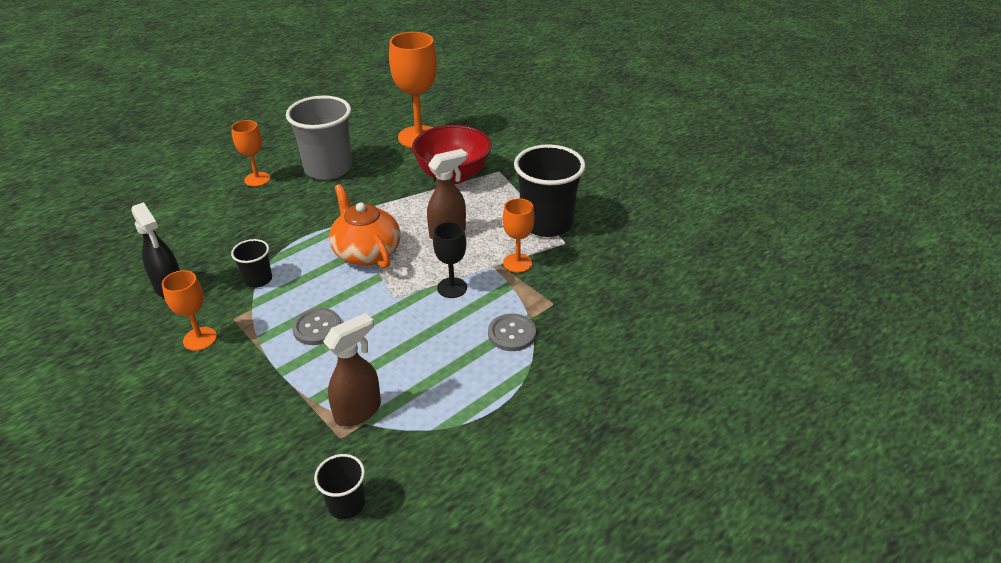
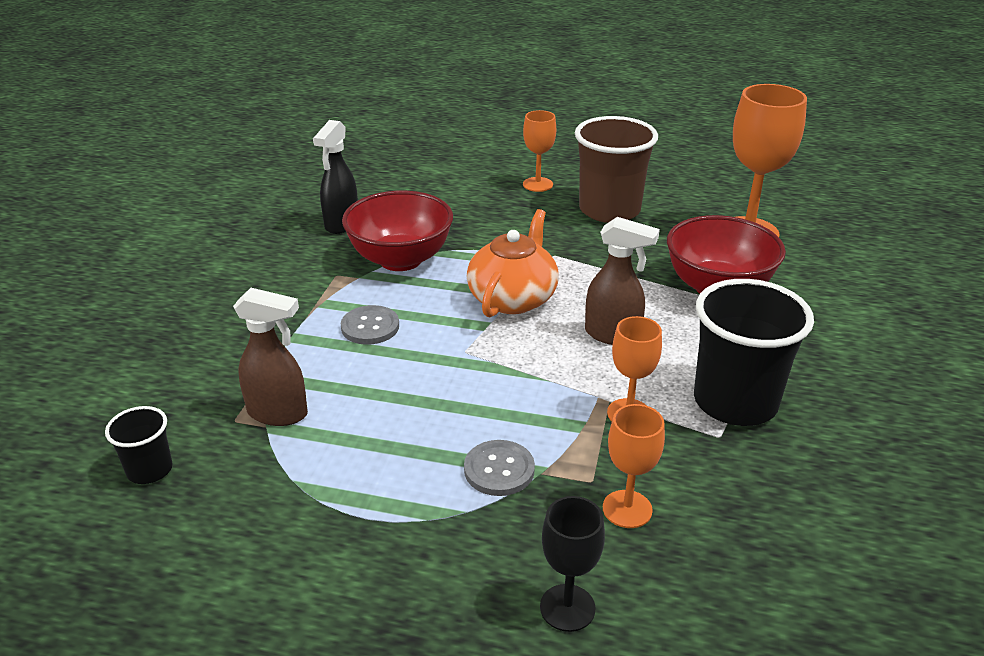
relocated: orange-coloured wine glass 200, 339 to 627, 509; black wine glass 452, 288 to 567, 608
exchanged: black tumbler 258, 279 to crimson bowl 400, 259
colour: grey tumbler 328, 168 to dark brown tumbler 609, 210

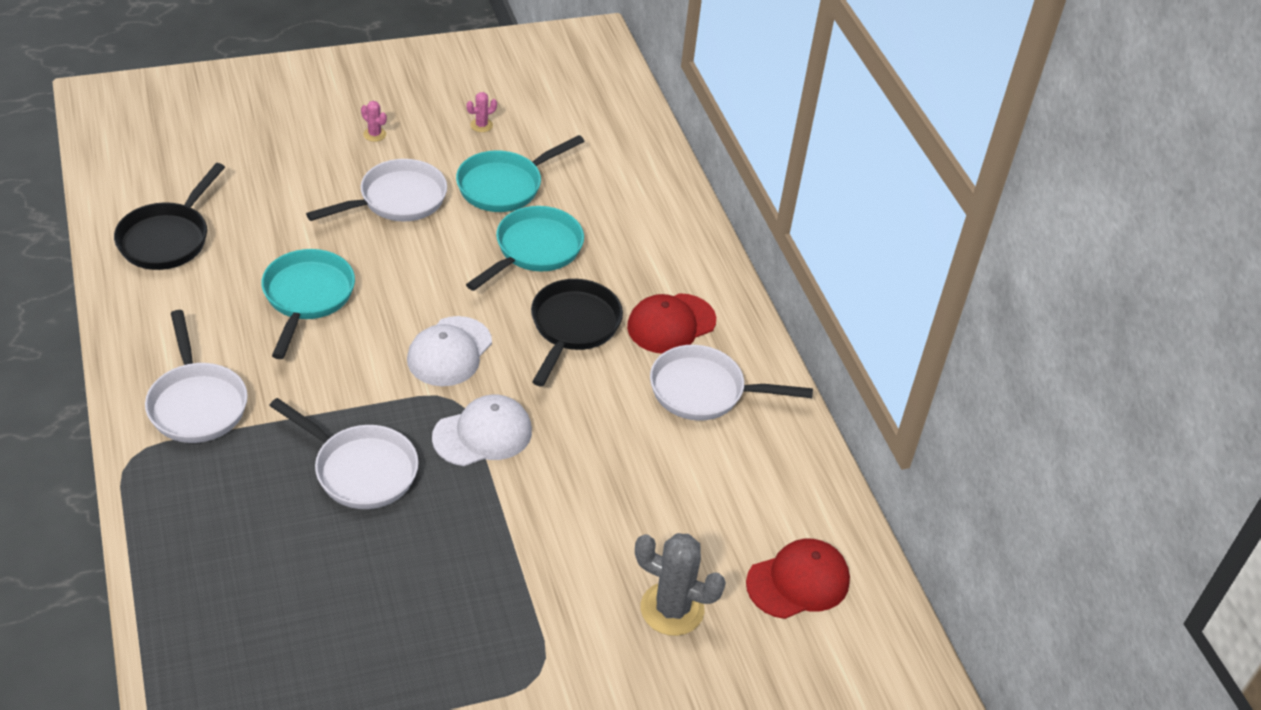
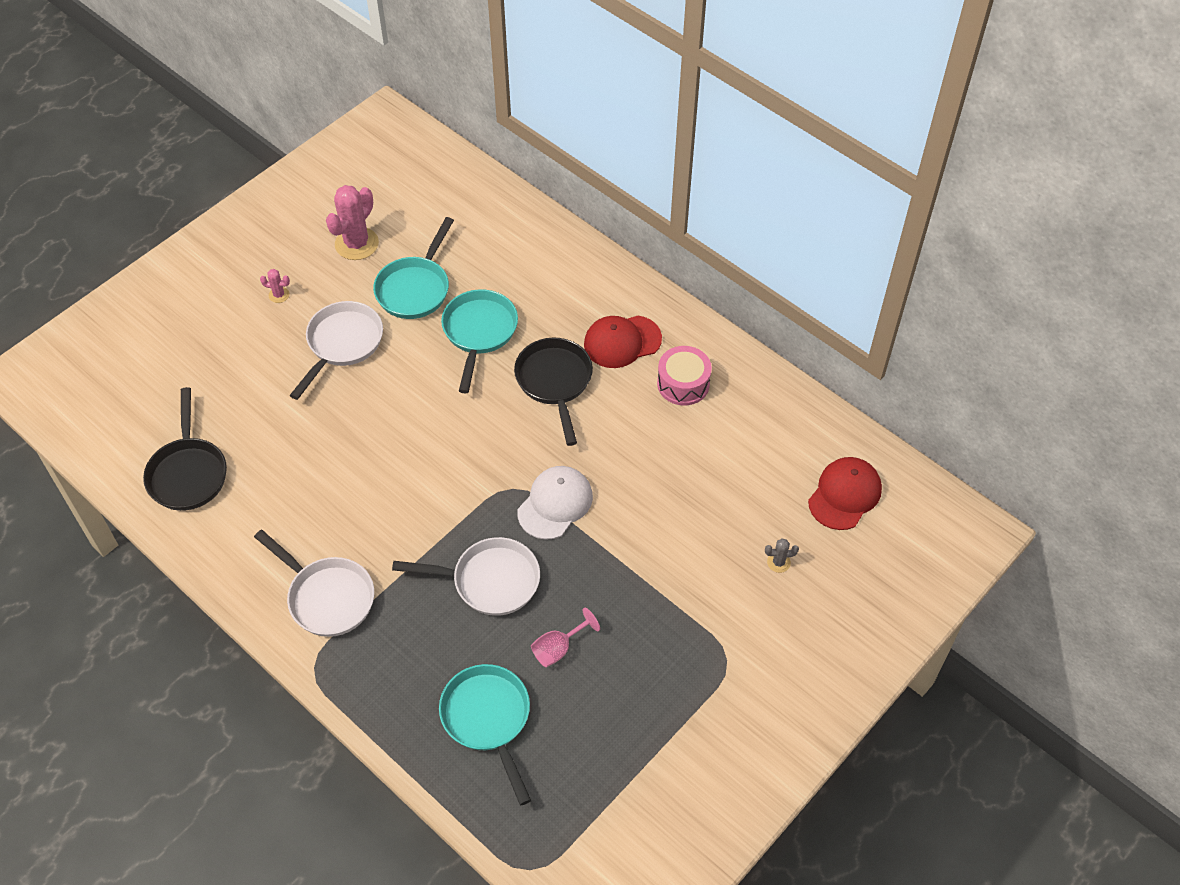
missing: snow-white baseball cap 449, 352
appeared: pink wine glass 558, 648
relocated: aqua pan 307, 297 to 488, 719
exchanged: snow-white pan 704, 391 to pink snare drum 683, 384
spun: crimson baseball cap 671, 324 = 622, 342 45 degrees clockwise
size: pink prickly plant 481, 125 = 356, 244 x2.17; grey prickly plant 672, 609 = 778, 562 x0.46

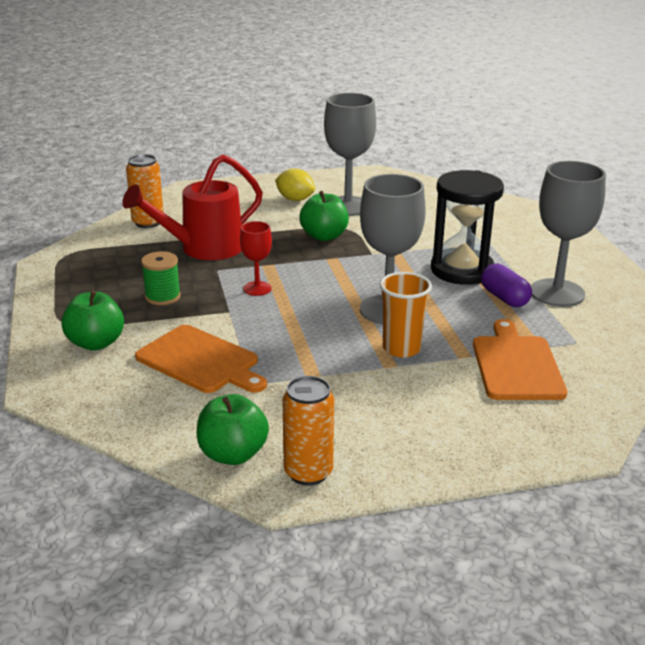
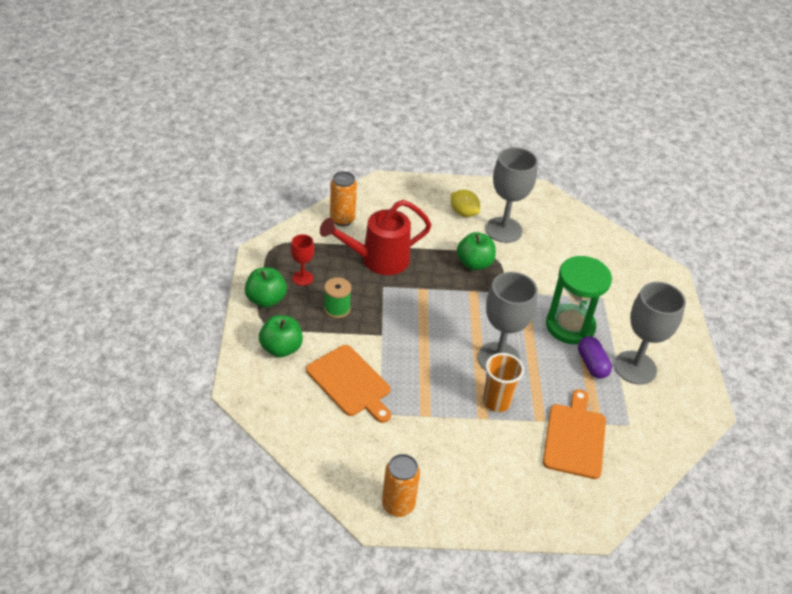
relocated: green apple fruit 233, 454 to 266, 299; crimson wine glass 257, 288 to 302, 278
colour: black hourglass 462, 270 to green hourglass 570, 326

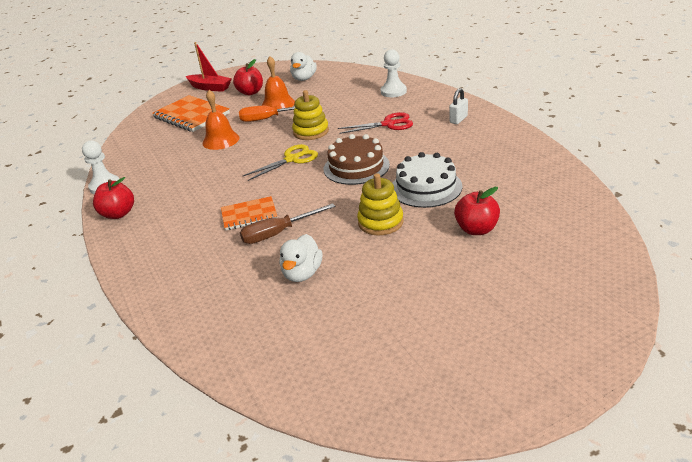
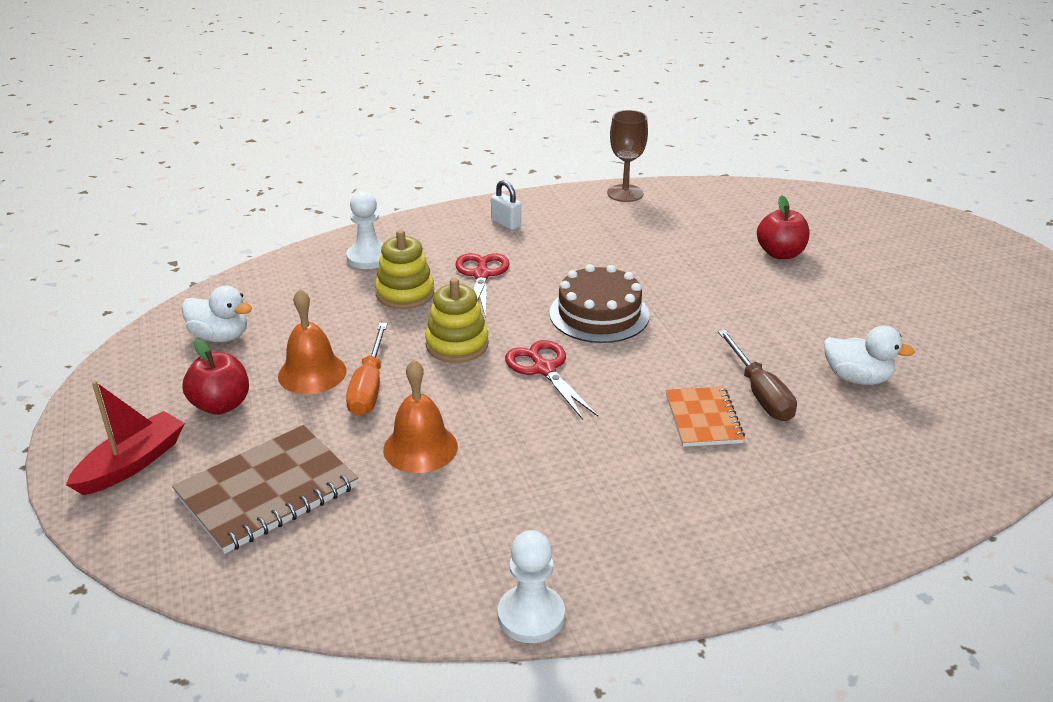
missing: crimson apple fruit 118, 214; snow-white cake 426, 187
appeared: dark brown wine glass 625, 193
relocated: bright yellow ring stacker 380, 222 to 405, 293
colour: orange-coloured notepad 191, 116 to dark brown notepad 267, 491; bright yellow pair of scissors 292, 159 to crimson pair of scissors 544, 369

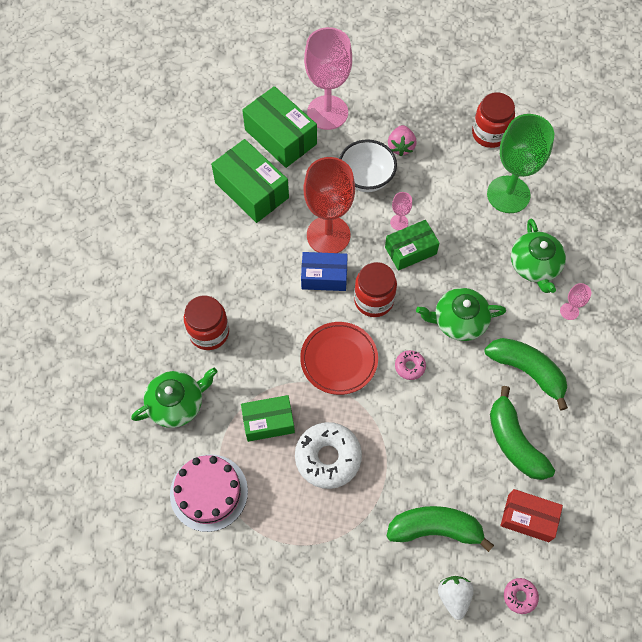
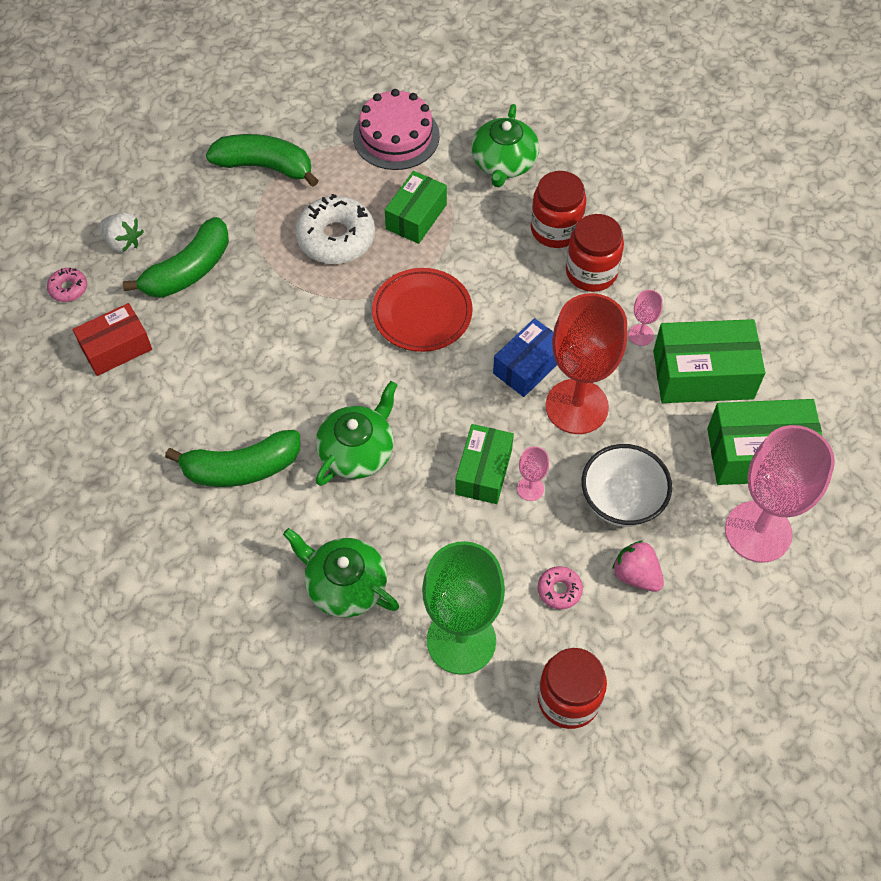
relocated: crimson jam jar 374, 300 to 591, 272; pink doughnut 409, 366 to 559, 590; green banana 514, 442 to 265, 166; pink wine glass 569, 311 to 641, 335

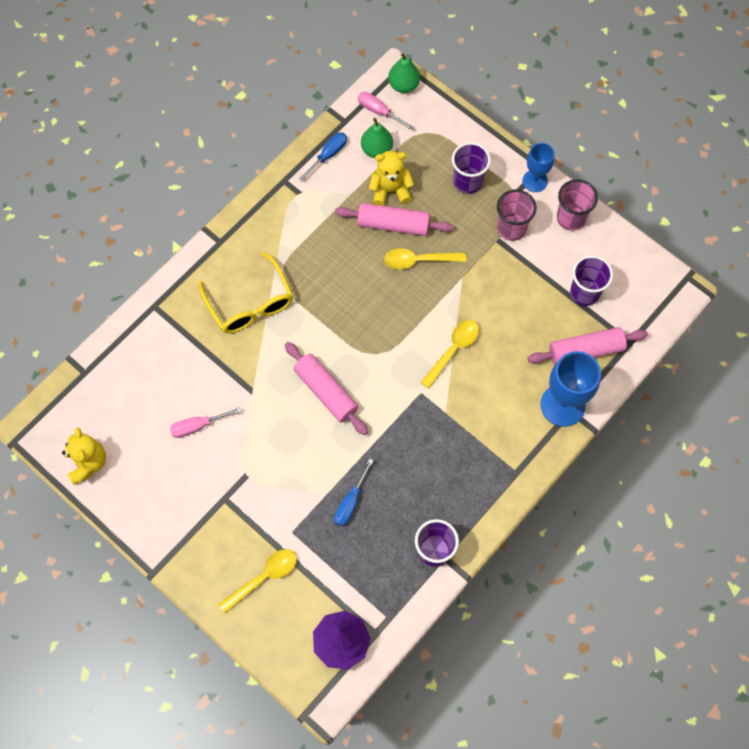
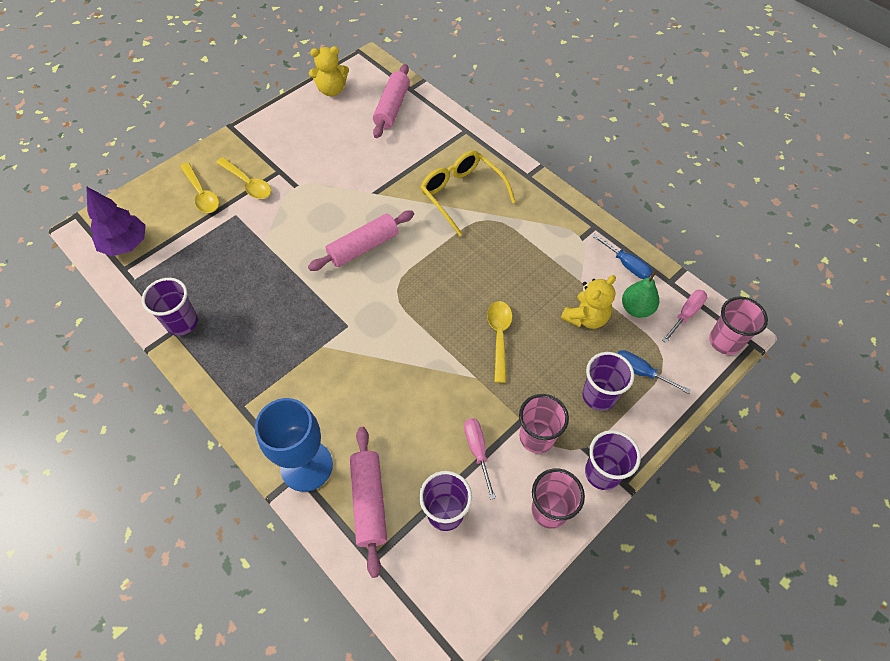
relocated: pink screwdriver 198, 426 to 477, 451; royal blue screwdriver 350, 502 to 640, 372; pink dough roller 393, 224 to 392, 108; bright yellow spoon 453, 350 to 248, 183
exchanged: green pear fruit 403, 85 to pink tumbler 725, 341; royal blue wine glass 535, 181 to royal purple tumbler 602, 473
spun: bright yellow eyeglasses 250, 303 = 462, 195 75 degrees clockwise; bright yellow teddy bear 390, 190 = 586, 317 45 degrees clockwise

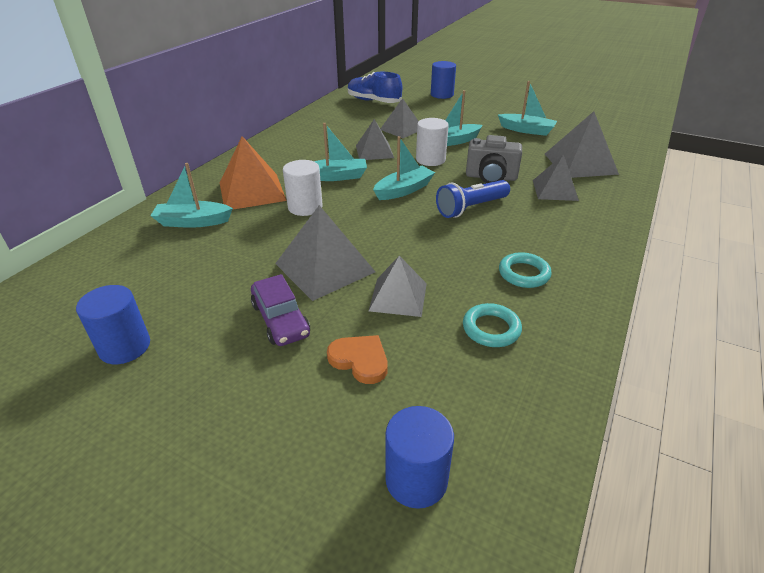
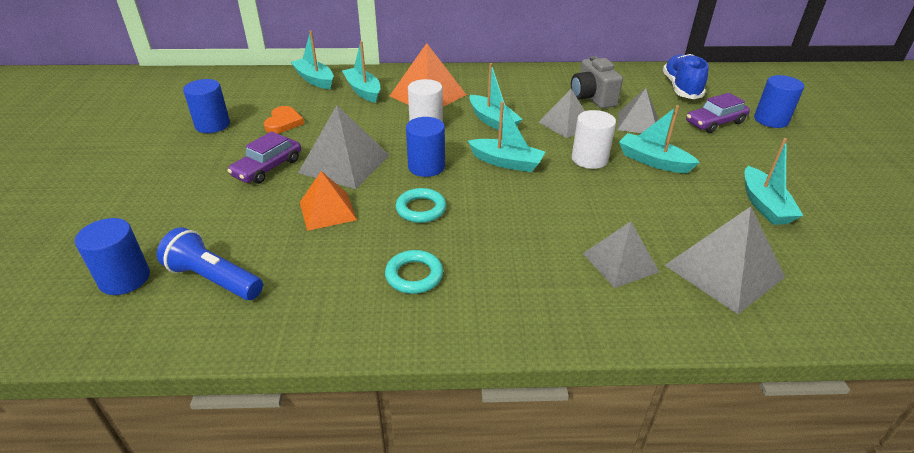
appeared: aqua sailboat 314, 80; royal blue cylinder shape 426, 167; royal purple toy car 715, 123
relocated: orange-coloured heart 360, 360 to 283, 122; royal blue flashlight 471, 208 to 213, 279; aqua torus 491, 329 to 421, 209; grey camera 491, 177 to 592, 98
colour: grey solid pyramid 398, 297 to orange-coloured solid pyramid 327, 211

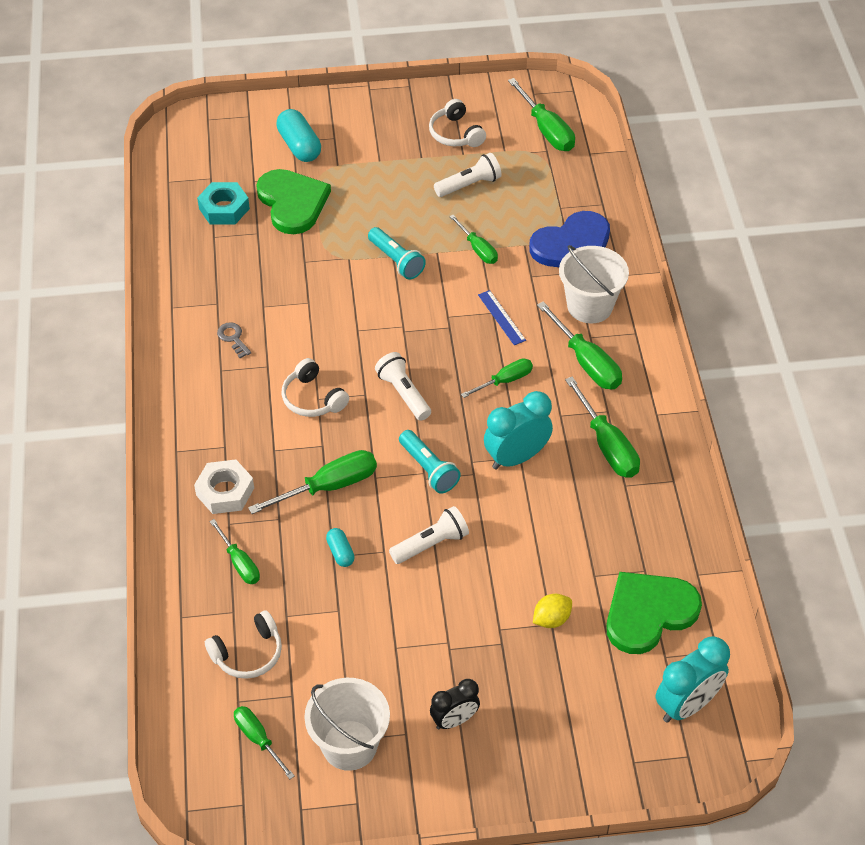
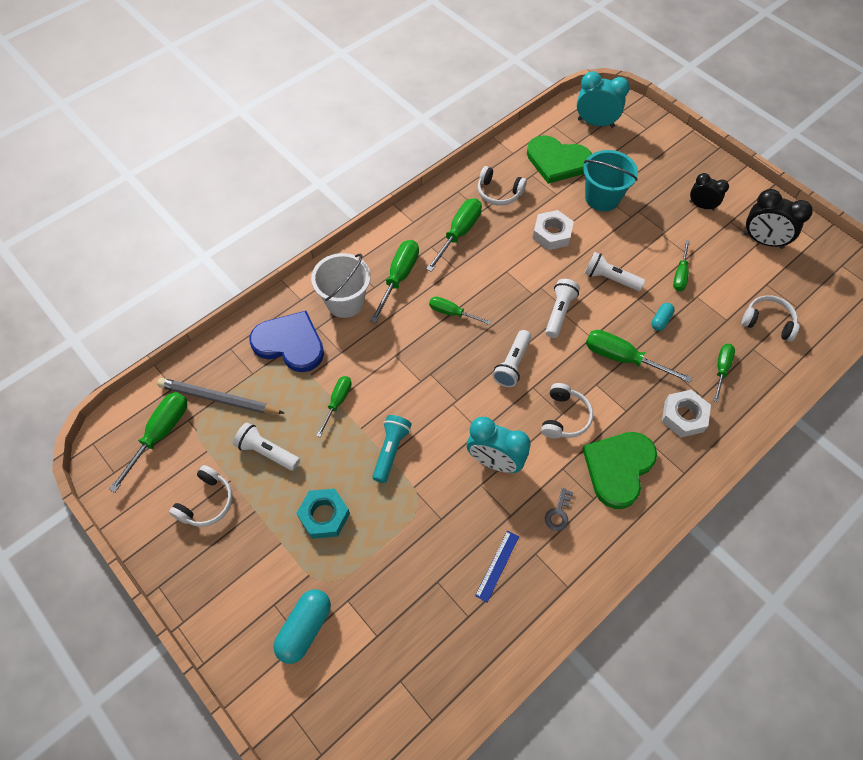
appeared: grey lead pencil 219, 399; snow-white headset 499, 193; snow-white hexagon nut 552, 234
relocated: aqua hexagon nut 224, 208 to 324, 516; green screwdriver 258, 739 to 680, 275; green heart 292, 203 to 618, 468; royal blue measuring stick 501, 317 to 497, 565; aqua alarm clock 516, 457 to 494, 461
exchanged: snow-white pail 349, 745 to black alarm clock 763, 241; bright yellow citrus fruit 551, 619 to aqua pail 602, 198
colour: aqua flashlight 429, 469 to snow-white flashlight 559, 312

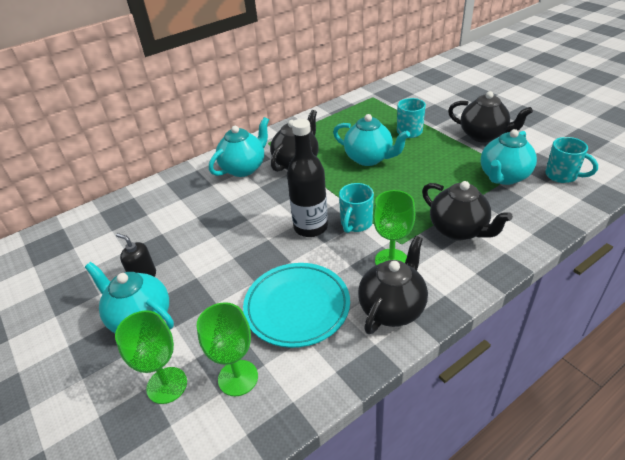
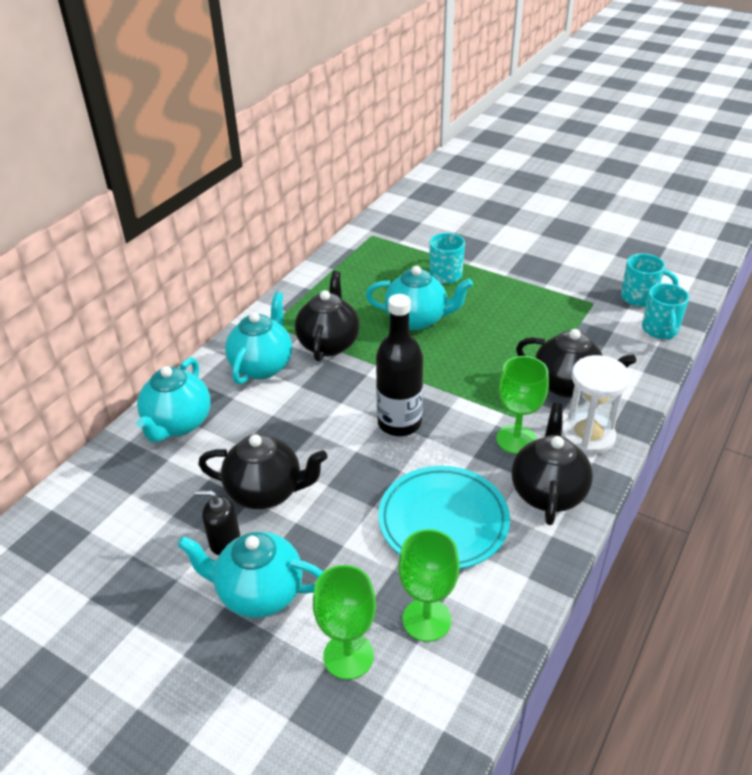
appeared: snow-white hourglass 587, 436
relocated: aqua tea mug 356, 224 to 660, 330; black tea pot 483, 135 to 266, 492; aqua tea pot 503, 177 to 178, 424

